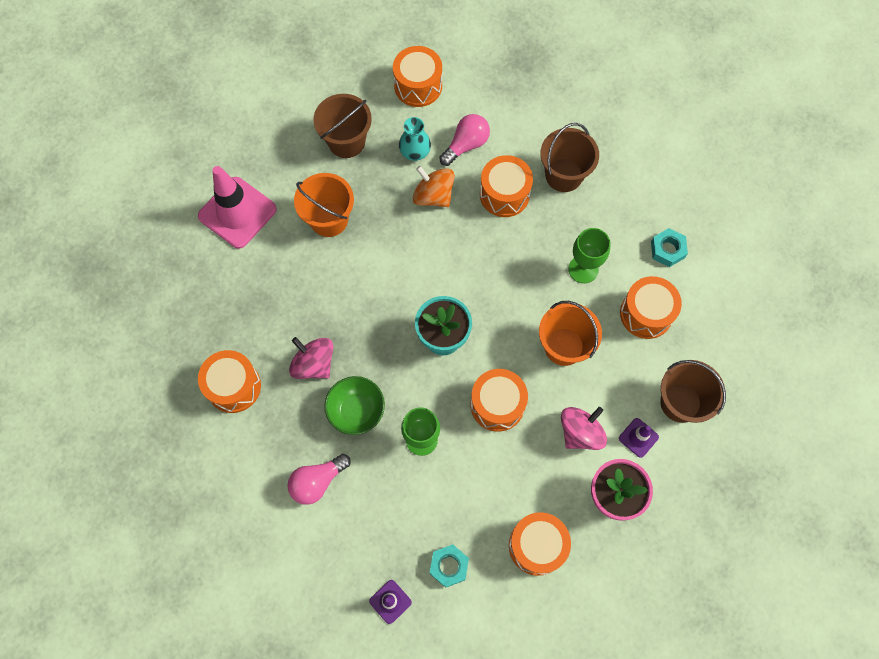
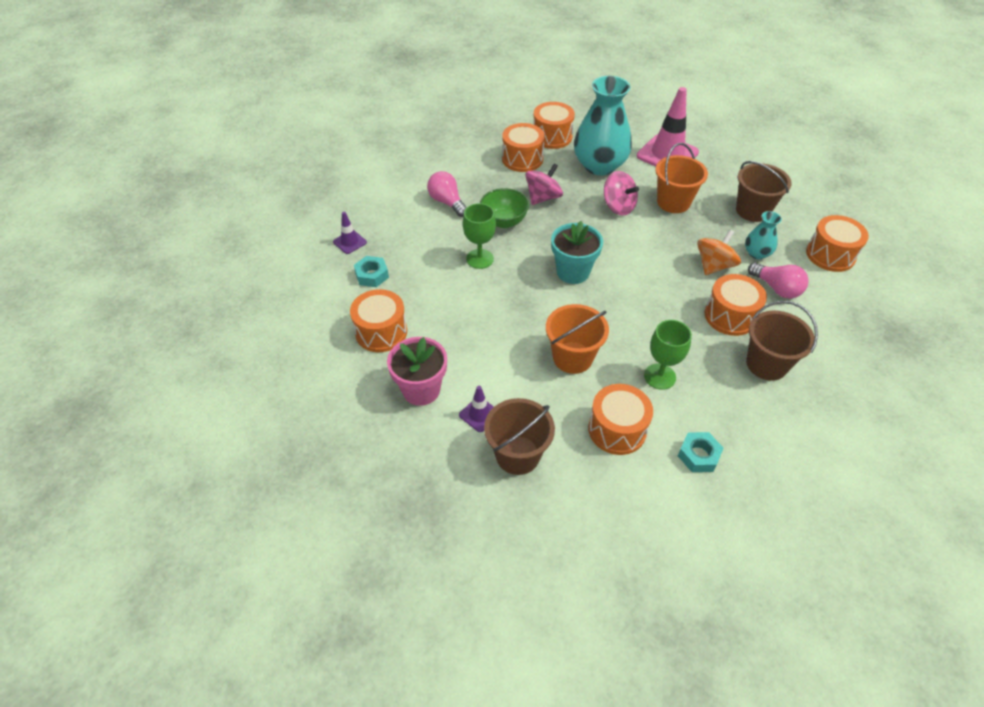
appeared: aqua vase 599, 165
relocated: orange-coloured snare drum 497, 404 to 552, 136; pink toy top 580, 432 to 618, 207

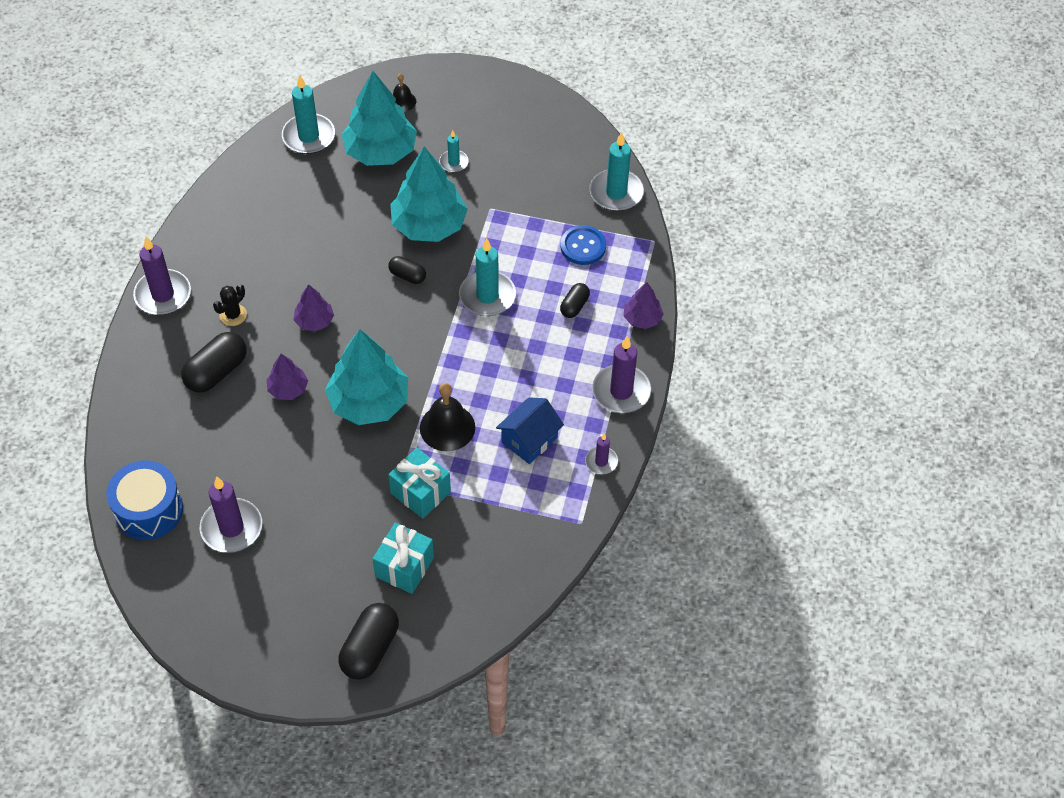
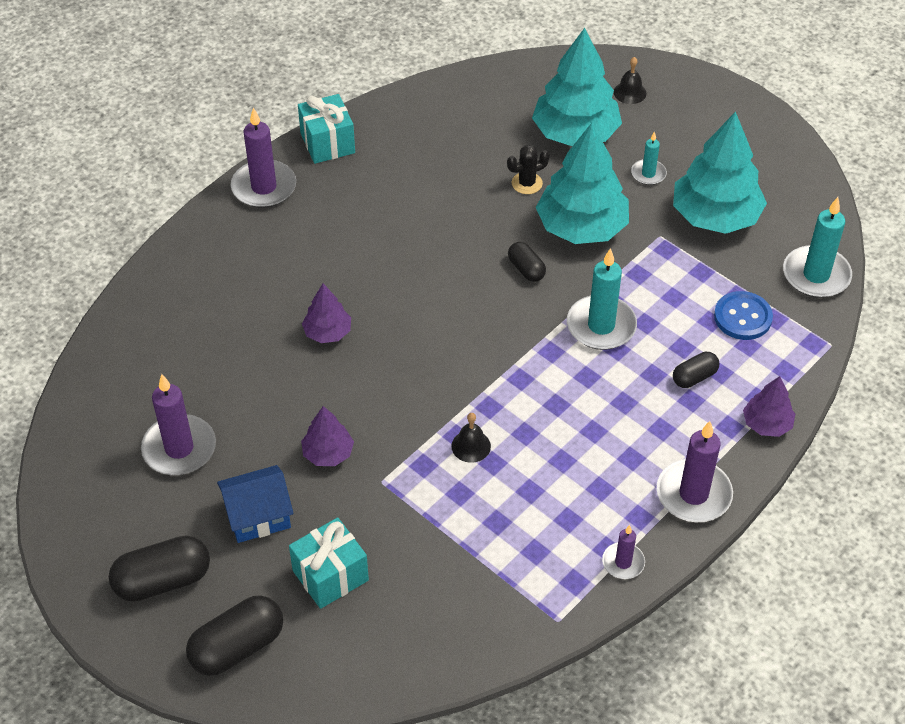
missing: royal blue snare drum 148, 510; aqua wax candle 309, 136
relocated: black pill shape 216, 372 to 163, 580; black prickly plant 233, 315 to 527, 183; royal purple tree 314, 321 to 328, 453; aqua tree 369, 402 to 715, 216; aqua present 420, 492 to 327, 143; royal blue house 529, 440 to 258, 516
size: black school bell 447, 427 = 471, 446 x0.57

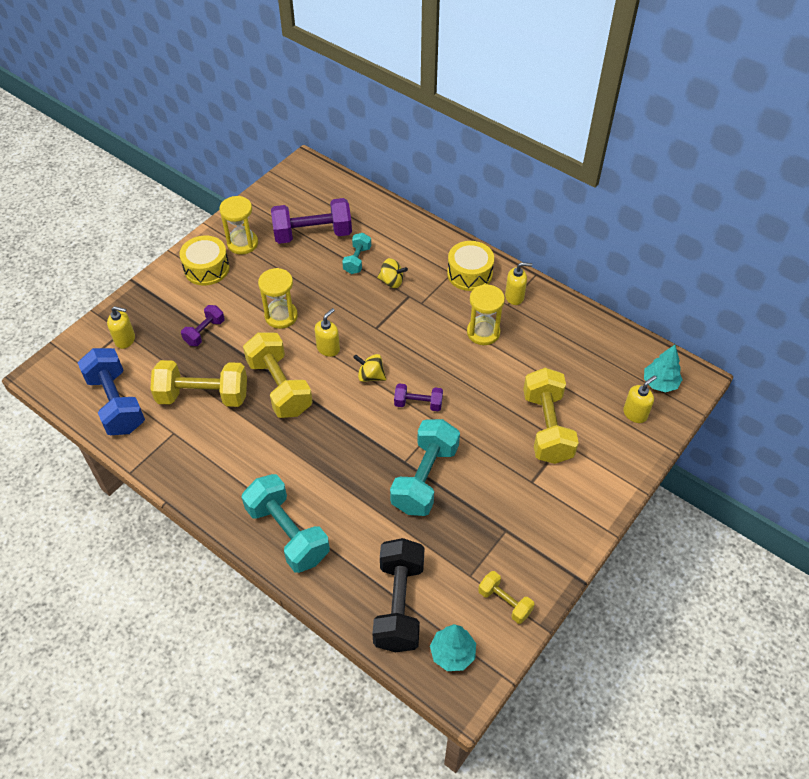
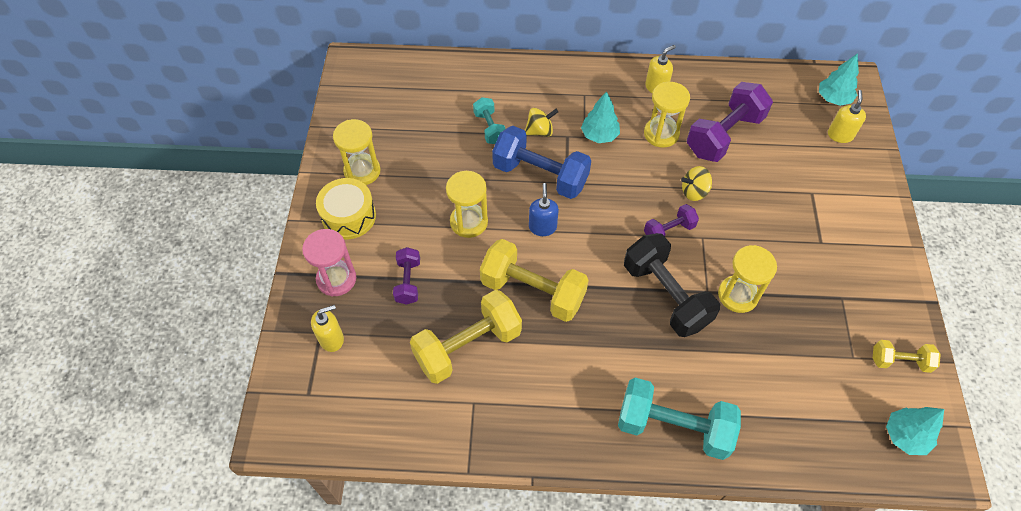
missing: bright yellow snare drum 469, 274; bright yellow free weight 547, 427
appeared: pink hourglass 336, 279; aqua tree 599, 135
relocated: royal blue free weight 116, 403 to 540, 175; royal purple free weight 313, 234 to 724, 135; bright yellow toy top 370, 376 to 694, 192; black free weight 399, 604 to 665, 295
exchanged: aqua free weight 425, 478 to bright yellow hourglass 738, 295
colour: bright yellow soap pump 328, 348 to royal blue soap pump 542, 227

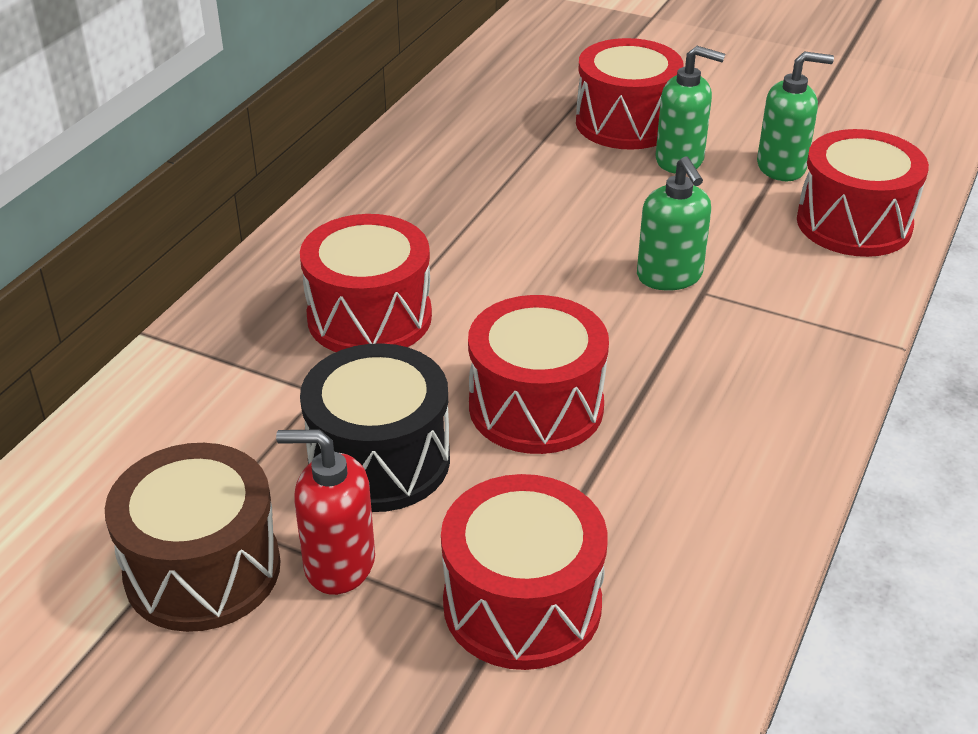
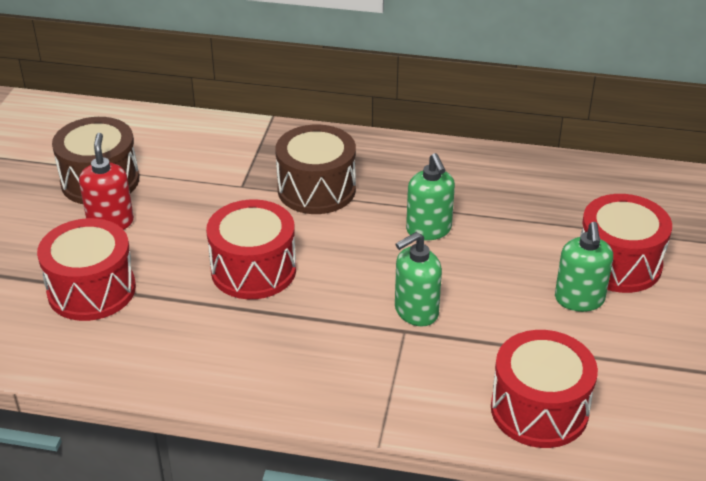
missing: black snare drum 379, 460
relocated: green soap pump 781, 167 to 429, 230
colour: crimson snare drum 369, 317 to dark brown snare drum 316, 189

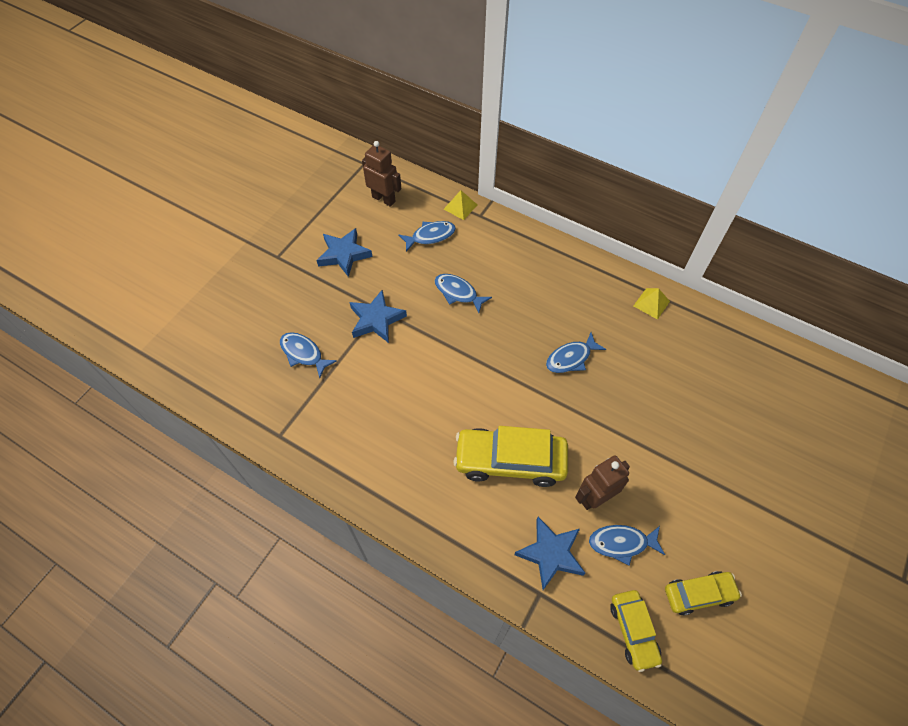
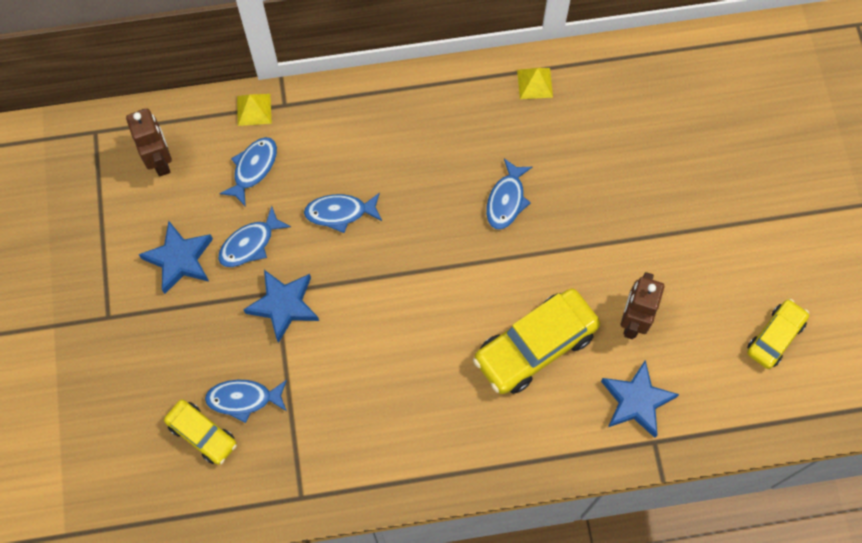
relocated: royal blue fish figure 621, 543 to 250, 244; bright yellow toy car 633, 631 to 202, 434
spun: dark brown toy robot 384, 199 = 160, 161 75 degrees clockwise

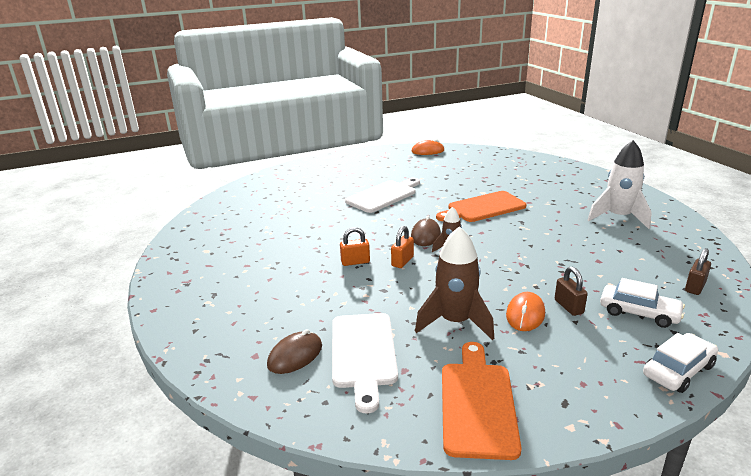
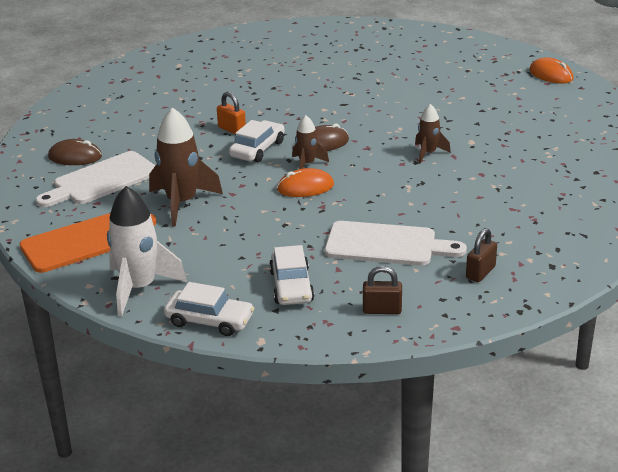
relocated: snow-white cutting board 383, 196 to 386, 245; orange-coloured computer mouse 525, 314 to 305, 187; dark brown small lock 568, 306 to 480, 272; snow-white spaceship 618, 217 to 139, 288
exchanged: orange-coloured small lock 402, 261 to snow-white toy car 257, 149; orange-coloured cutting board 483, 208 to dark brown spaceship 428, 153

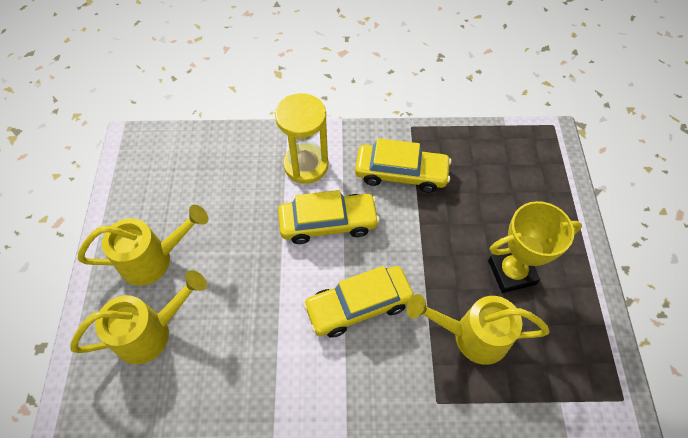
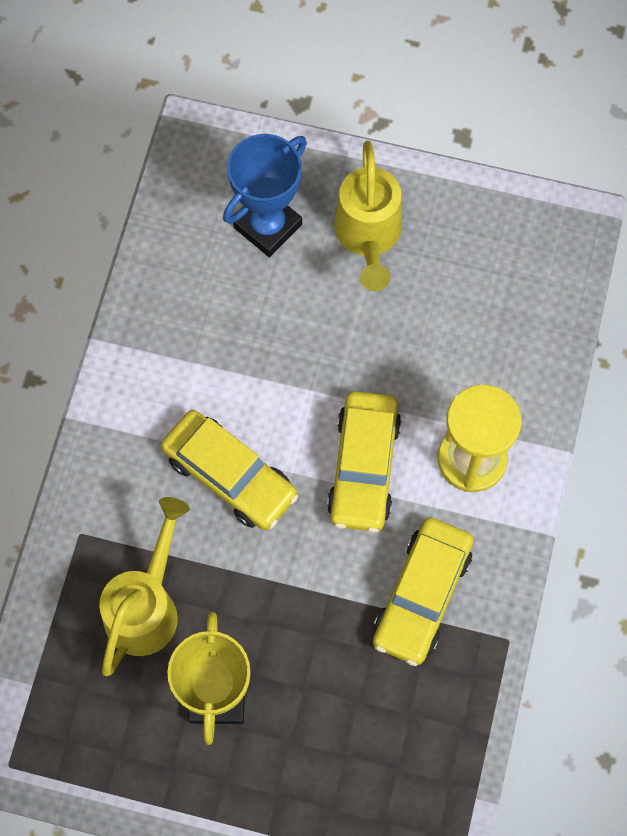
exchanged: bright yellow watering can 152, 332 to royal blue trophy 267, 226
spun: bright yellow toy car 358, 305 = 230, 476 135 degrees clockwise

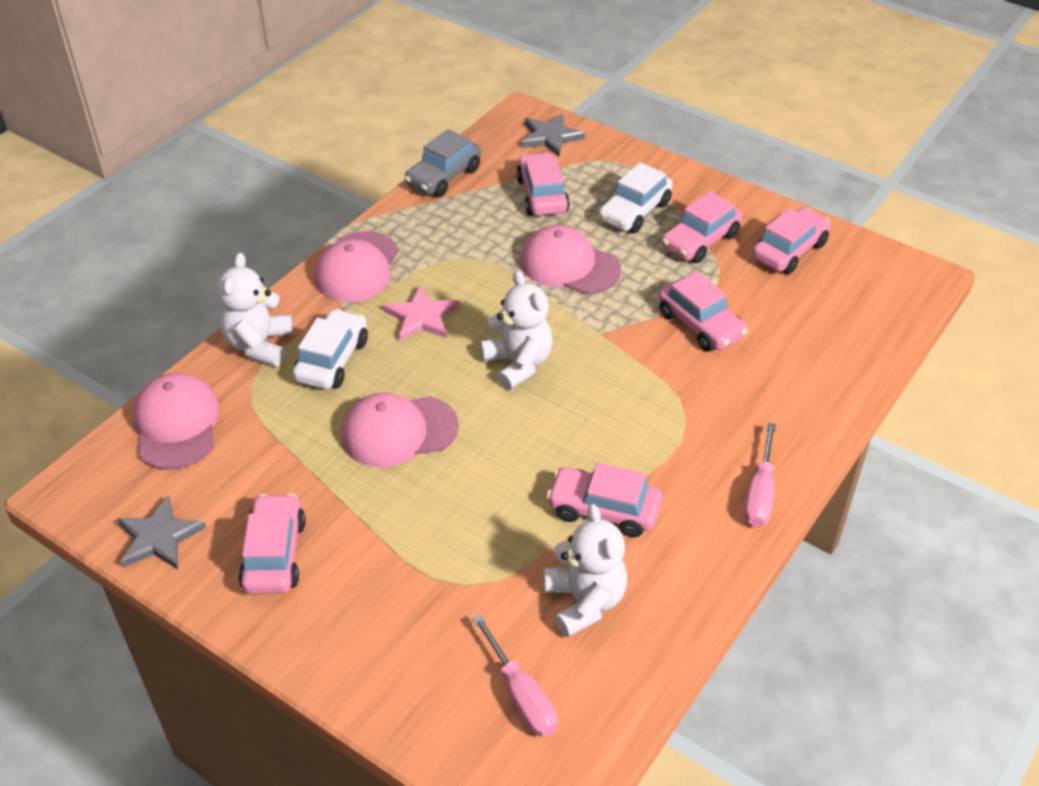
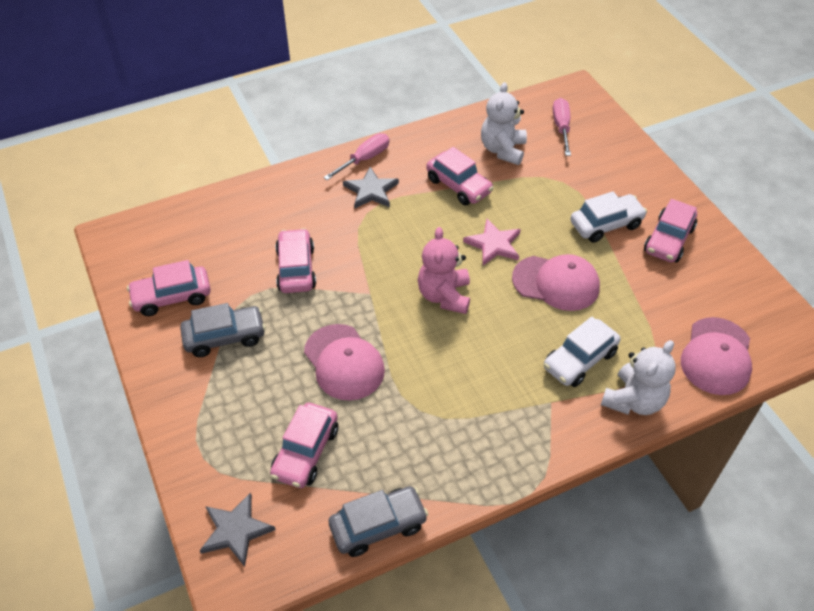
missing: pink baseball cap 357, 267
relocated: grey star 159, 537 to 371, 190; pink star 421, 317 to 494, 244; snow-white toy car 635, 211 to 606, 224
colour: snow-white teddy bear 518, 364 to pink teddy bear 444, 296; pink toy car 700, 241 to grey toy car 225, 337

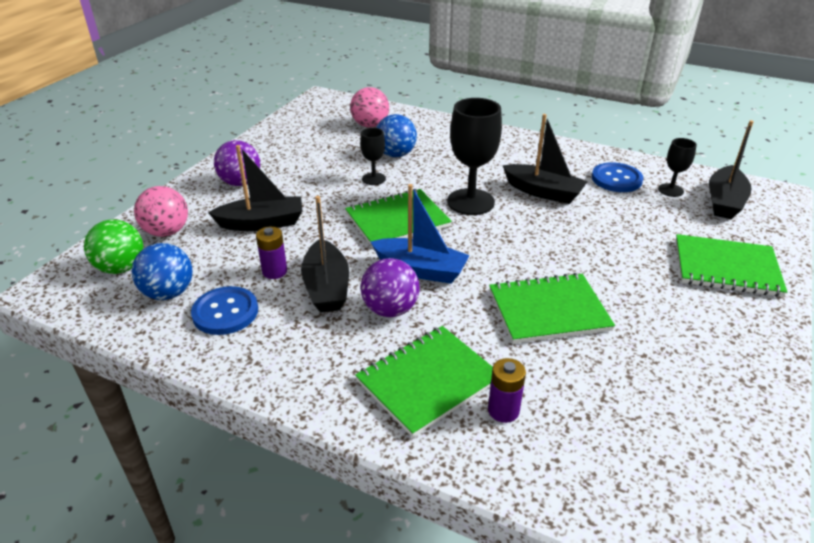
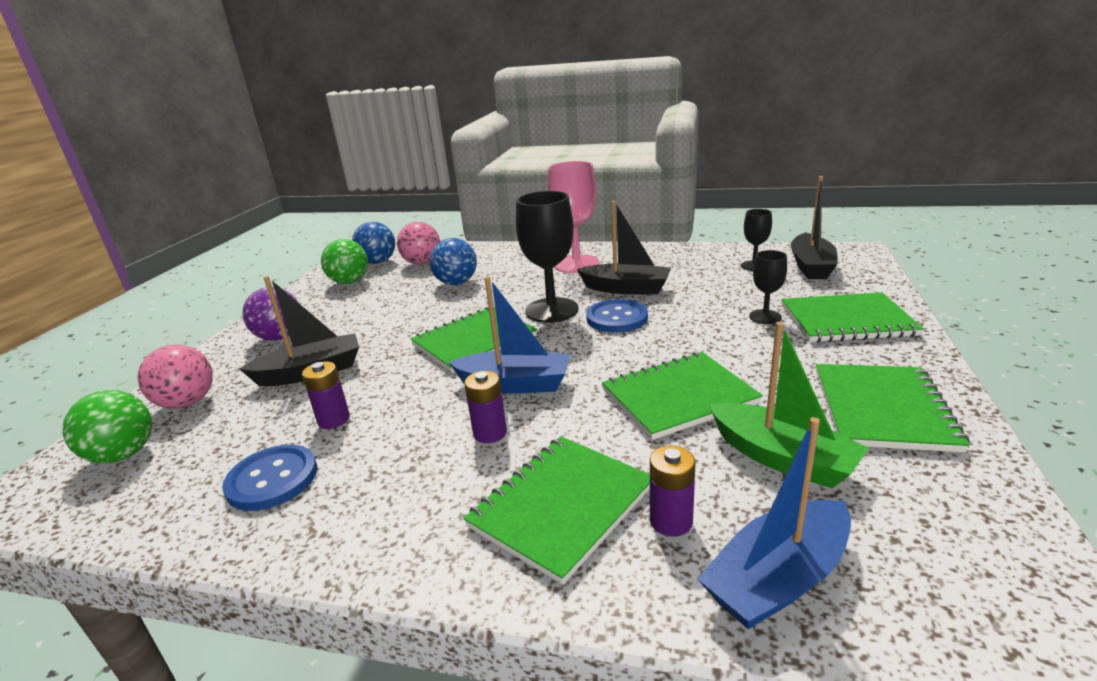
missing: black sailboat 326, 287
appeared: green sphere 350, 282; pink wine glass 576, 264; royal blue sailboat 778, 579; green sailboat 782, 458; green notepad 883, 409
relocated: royal blue sphere 168, 293 to 378, 262; black wine glass 373, 179 to 765, 317; royal blue shirt button 616, 179 to 617, 318
exchanged: royal purple sphere 390, 309 to royal purple battery 490, 433

